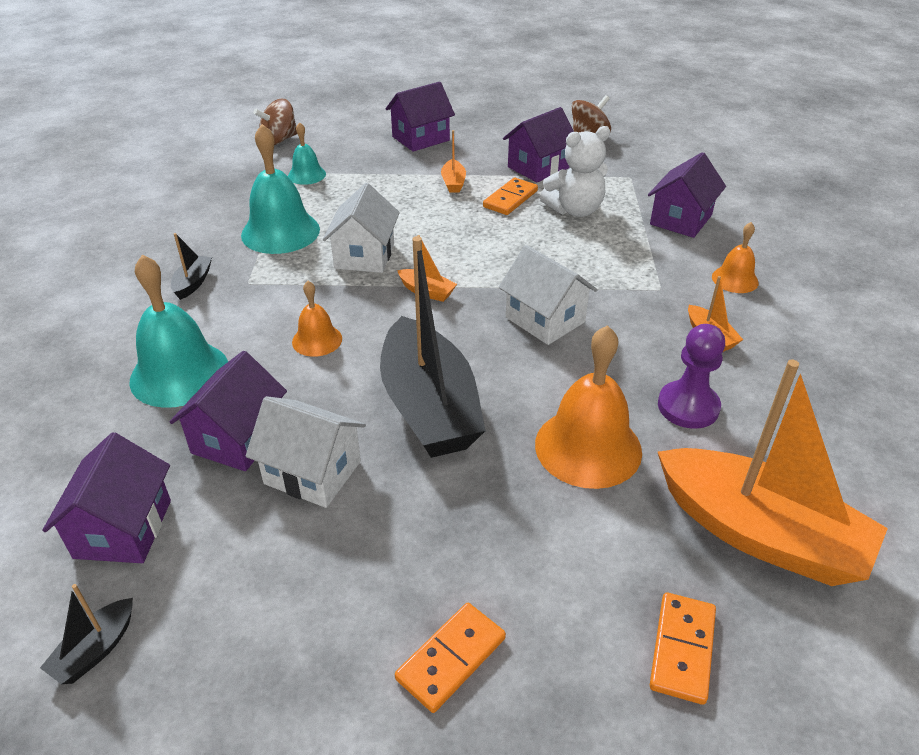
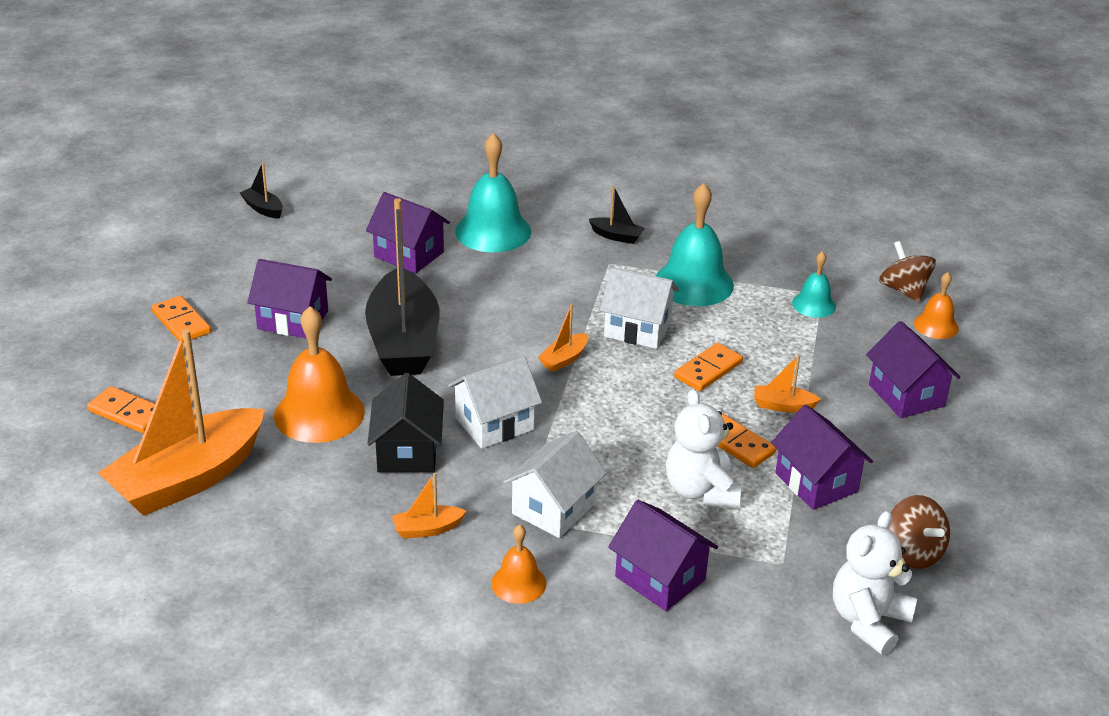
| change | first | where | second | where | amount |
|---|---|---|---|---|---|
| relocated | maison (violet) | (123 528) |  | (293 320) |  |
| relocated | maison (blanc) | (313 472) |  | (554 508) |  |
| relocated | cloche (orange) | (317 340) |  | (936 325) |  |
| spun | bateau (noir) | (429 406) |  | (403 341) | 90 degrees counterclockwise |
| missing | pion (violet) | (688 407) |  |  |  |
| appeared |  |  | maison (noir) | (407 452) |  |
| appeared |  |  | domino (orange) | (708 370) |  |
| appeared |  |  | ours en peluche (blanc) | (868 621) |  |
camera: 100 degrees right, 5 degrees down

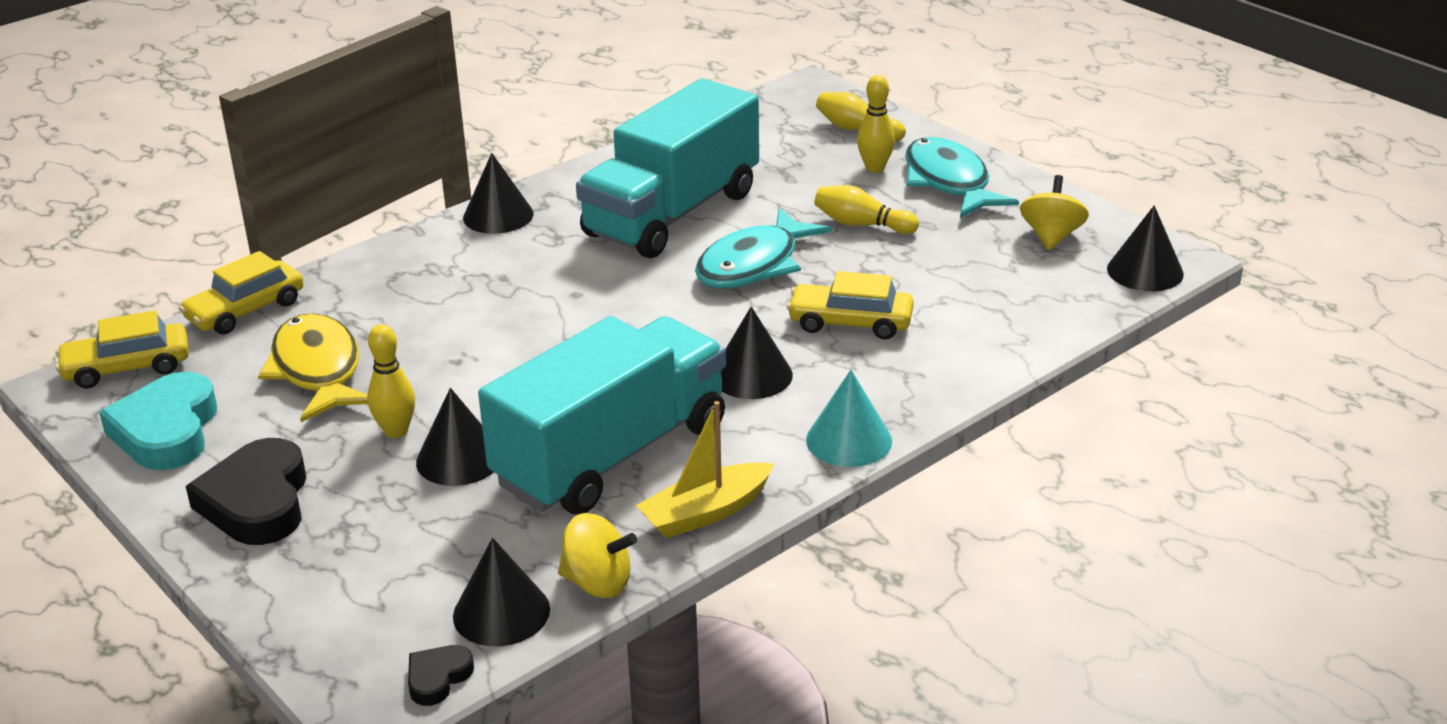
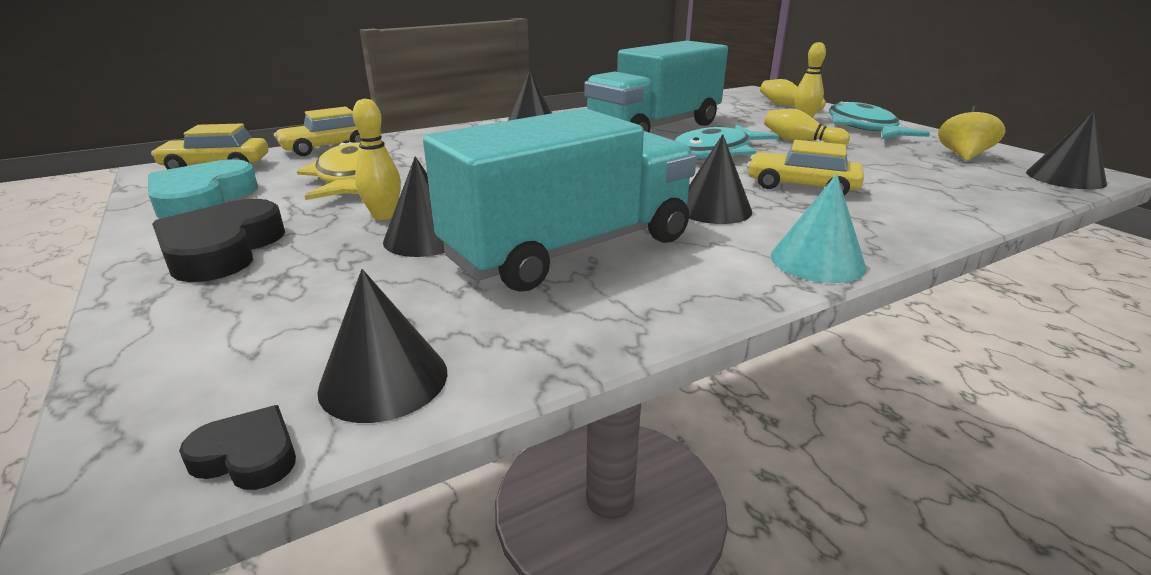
| change | first | where | second | where | amount |
|---|---|---|---|---|---|
| spun | cœur (noir) | (438 678) |  | (247 455) | 60 degrees clockwise |
| missing | toupie (jaune) | (598 583) |  |  |  |
| missing | bateau (jaune) | (705 513) |  |  |  |
camera: 10 degrees right, 5 degrees down

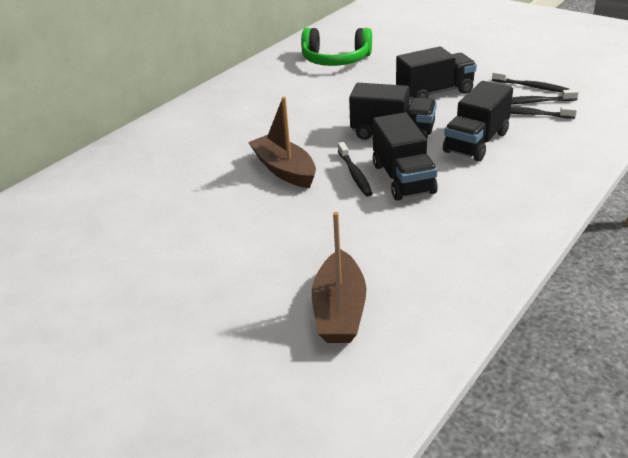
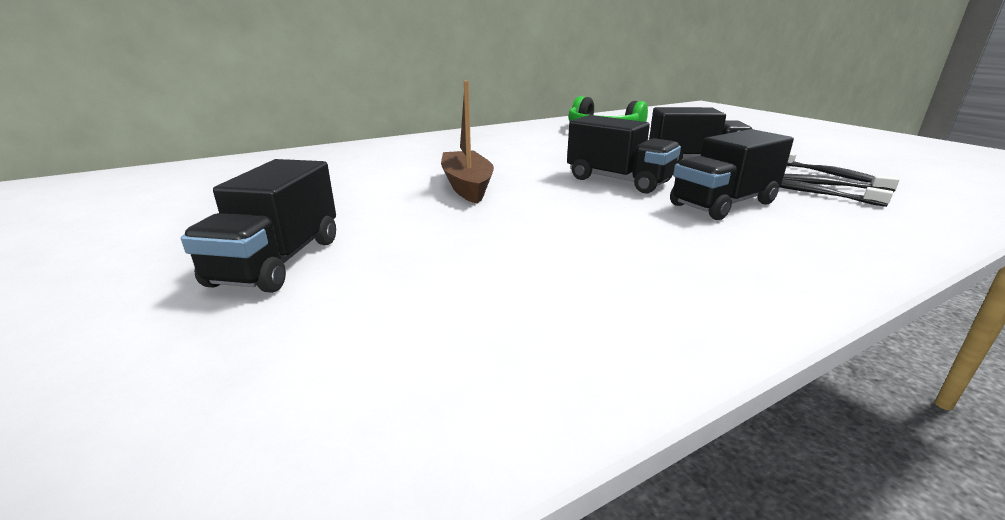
| change | first | where | second | where | amount |
|---|---|---|---|---|---|
| missing | bateau (marron) | (339 310) |  |  |  |
| missing | brosse à dents (noir) | (355 174) |  |  |  |
| relocated | camion (noir) | (403 178) |  | (278 261) |  |
camera: 20 degrees right, 10 degrees down

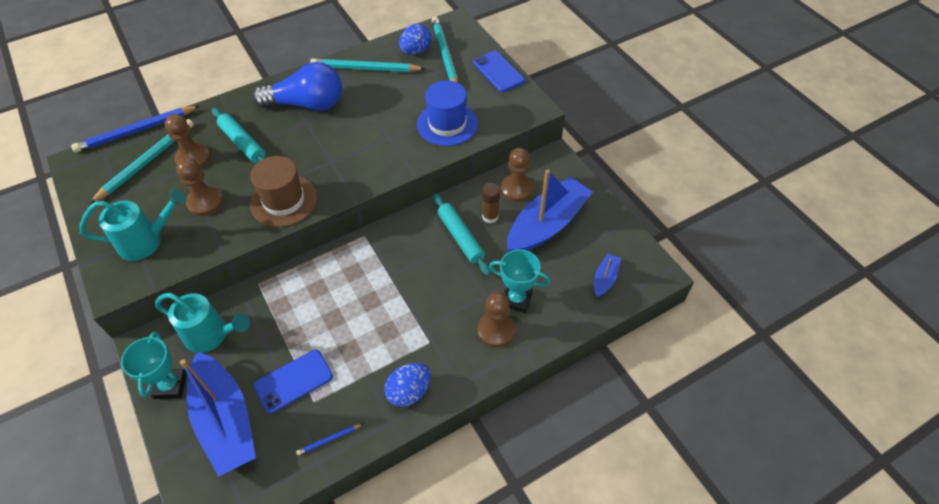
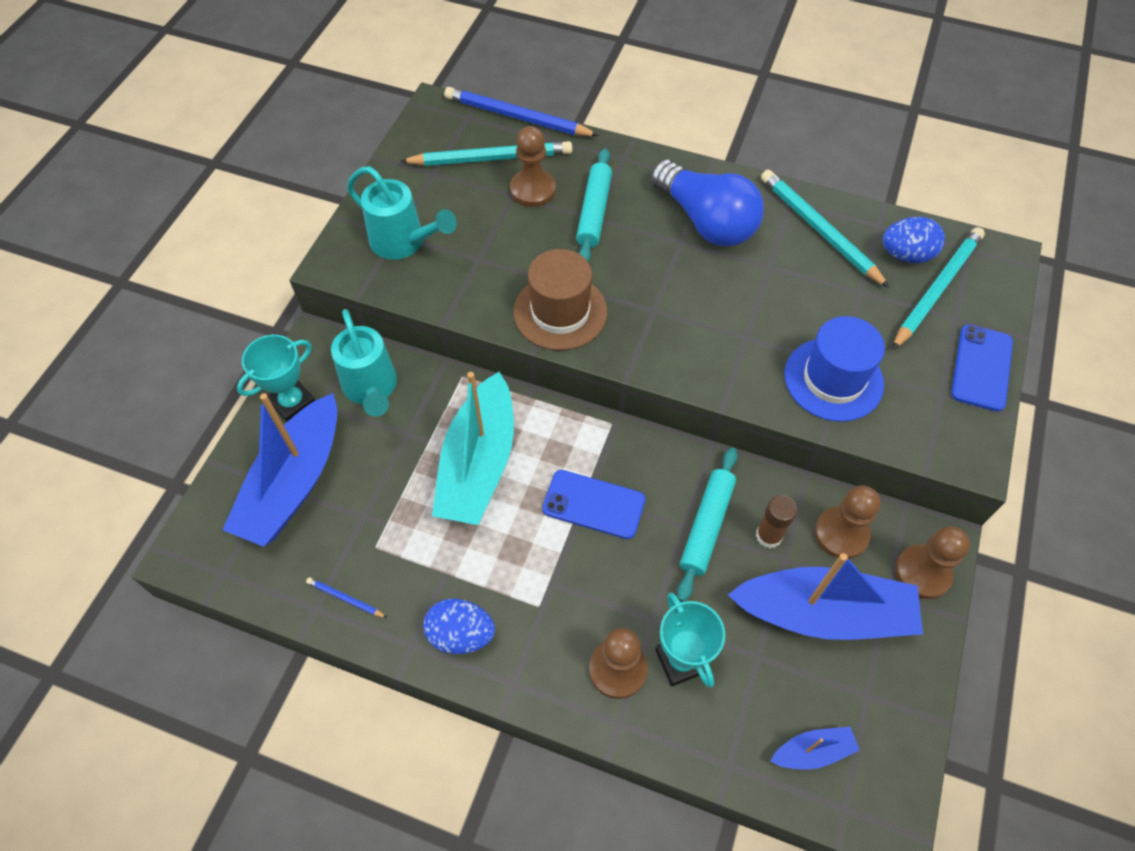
| change | first | where | second | where | amount |
|---|---|---|---|---|---|
| relocated | pion (marron) | (205 202) |  | (922 573) |  |
| relocated | téléphone (bleu) | (294 381) |  | (593 504) |  |
| appeared |  |  | bateau (turquoise) | (478 464) |  |
camera: 50 degrees right, 5 degrees up

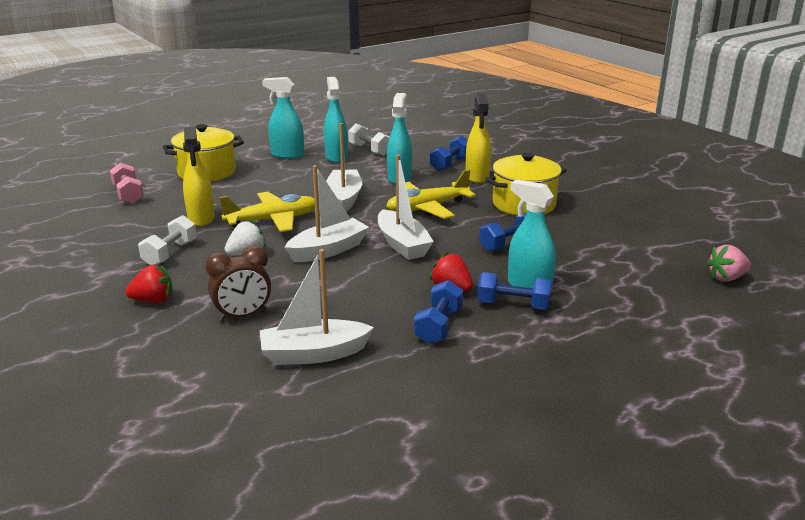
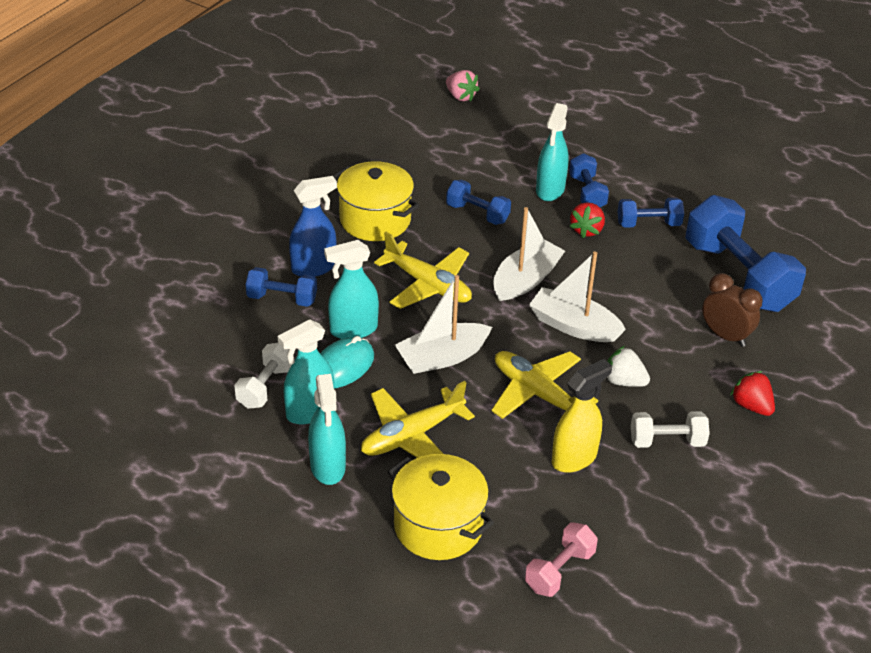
| change | first | where | second | where | amount |
|---|---|---|---|---|---|
| exchanged | bateau (blanc) | (314 354) | haltère (bleu) | (738 276) |  |
| colour | vaporisateur (jaune) | (477 177) | vaporisateur (bleu) | (314 267) |  |
| appeared |  |  | souris (turquoise) | (342 366) |  |
| appeared |  |  | avion (jaune) | (412 436) |  |
camera: 115 degrees left, 15 degrees up

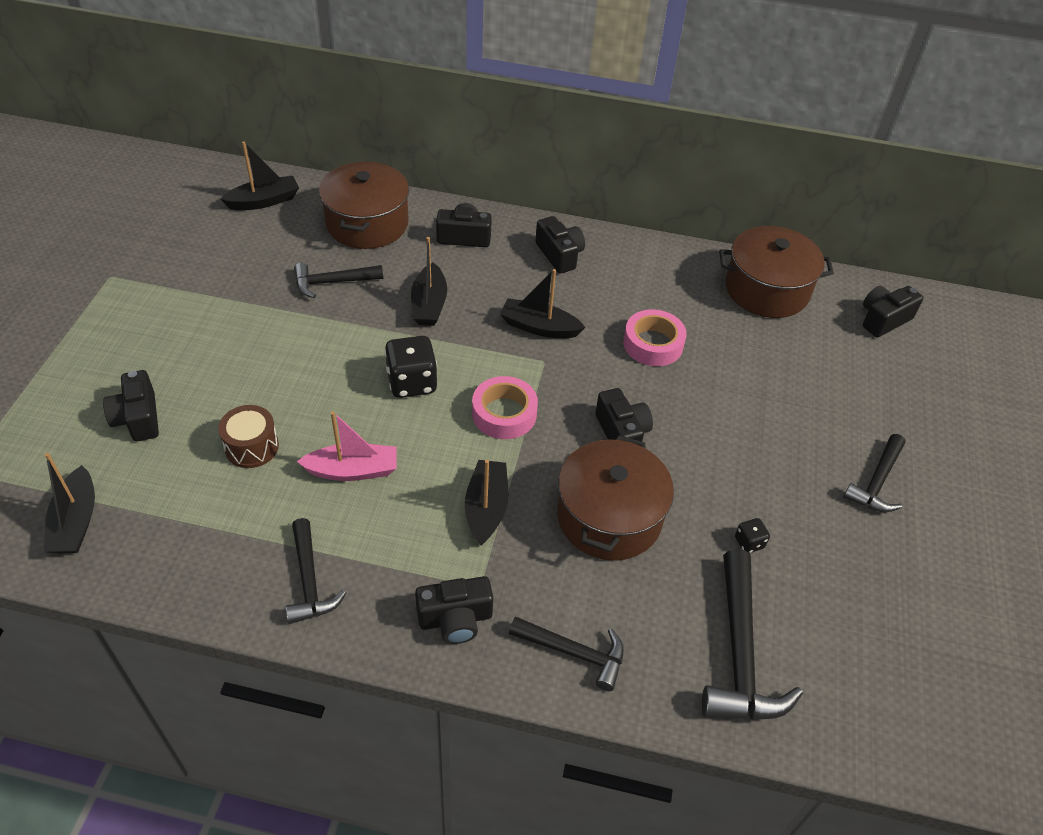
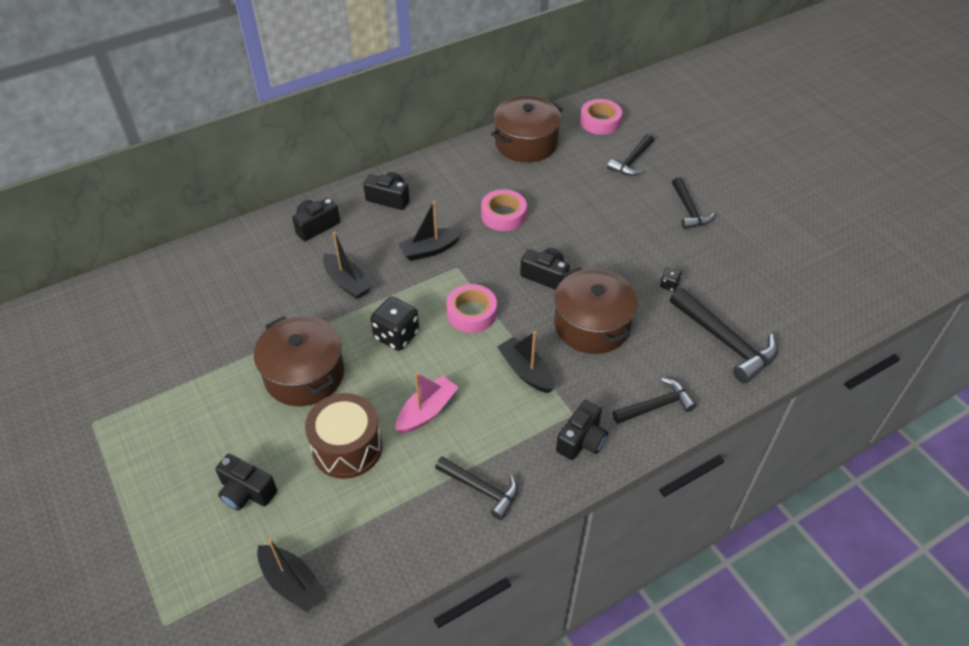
| change | first | where | second | where | amount |
|---|---|---|---|---|---|
| size | tambour (marron) | (252 447) |  | (347 448) | x1.58 |
| missing | bateau (noir) | (264 201) |  |  |  |
| relocated | marteau (noir) | (333 282) |  | (631 161) |  |
| relocated | marmite (marron) | (367 223) |  | (304 375) |  |
| exchanged | appareil photo (noir) | (883 319) | ruban adhésif (rose) | (600 122) |  |
camera: 40 degrees left, 0 degrees up

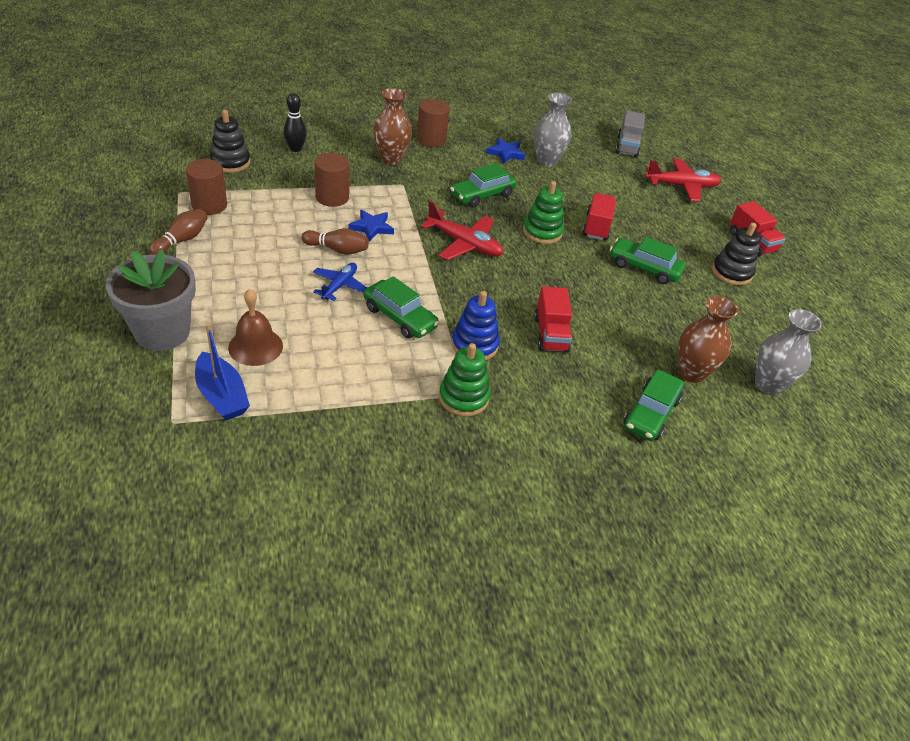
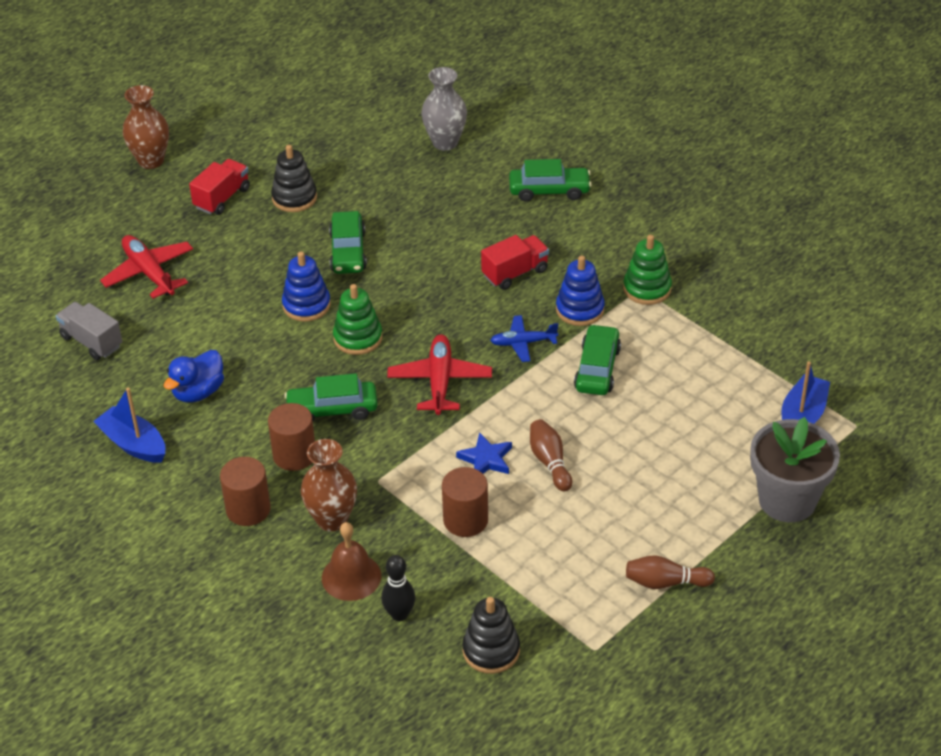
| change | first | where | second | where | amount |
|---|---|---|---|---|---|
| relocated | cylindre (marron) | (209 205) |  | (294 455) |  |
| relocated | cloche (marron) | (255 346) |  | (351 576) |  |
| relocated | avion (bleu) | (339 286) |  | (523 343) |  |
| spun | voiture (vert) | (482 195) |  | (332 409) | 150 degrees clockwise |
| missing | étoile (bleu) | (505 153) |  |  |  |
| exchanged | vase (gris) | (547 161) | canard (bleu) | (198 392) |  |
| exchanged | camion (rouge) | (596 227) | jouet à empiler (bleu) | (306 305) |  |
| spun | camion (gris) | (627 147) |  | (91 342) | 120 degrees counterclockwise |
| relocated | vase (marron) | (691 373) |  | (151 161) |  |
| appeared |  |  | bateau (bleu) | (133 444) |  |
camera: 115 degrees left, 0 degrees up

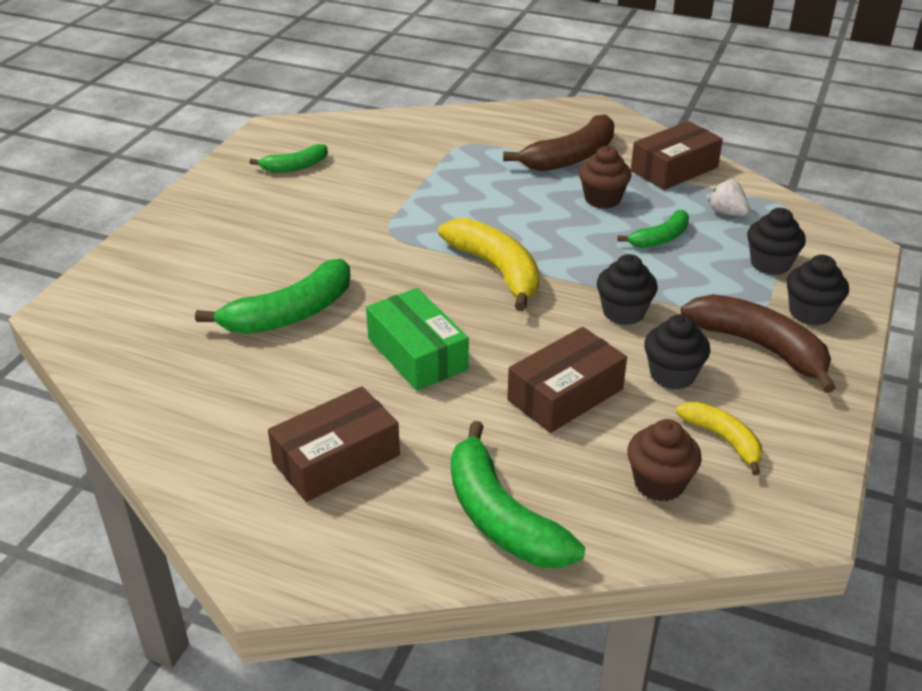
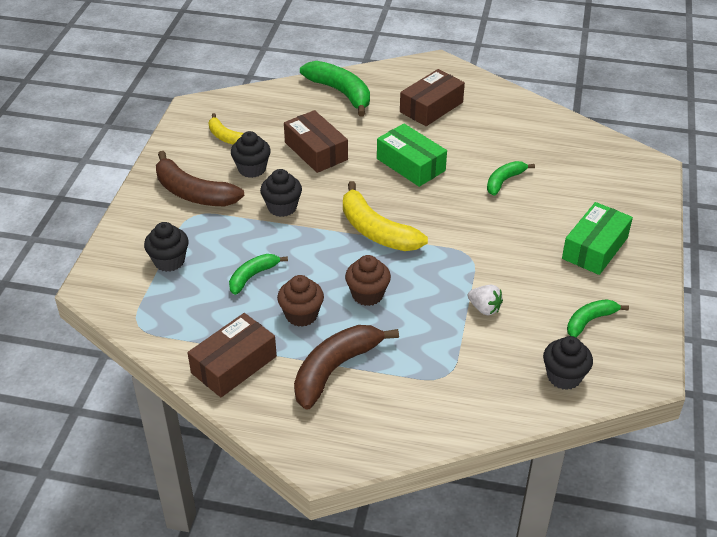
| change | first | where | second | where | amount |
|---|---|---|---|---|---|
| size | banane (vert) | (290 314) |  | (504 181) | x0.58 |
| spun | boîte (marron) | (565 394) |  | (316 151) | 75 degrees counterclockwise |
| relocated | muffin (marron) | (659 483) |  | (367 295) |  |
| relocated | fraise (blanc) | (727 213) |  | (484 308) |  |
| relocated | muffin (noir) | (810 313) |  | (564 377) |  |
| appeared |  |  | boîte (vert) | (595 248) |  |
camera: 170 degrees right, 5 degrees up

